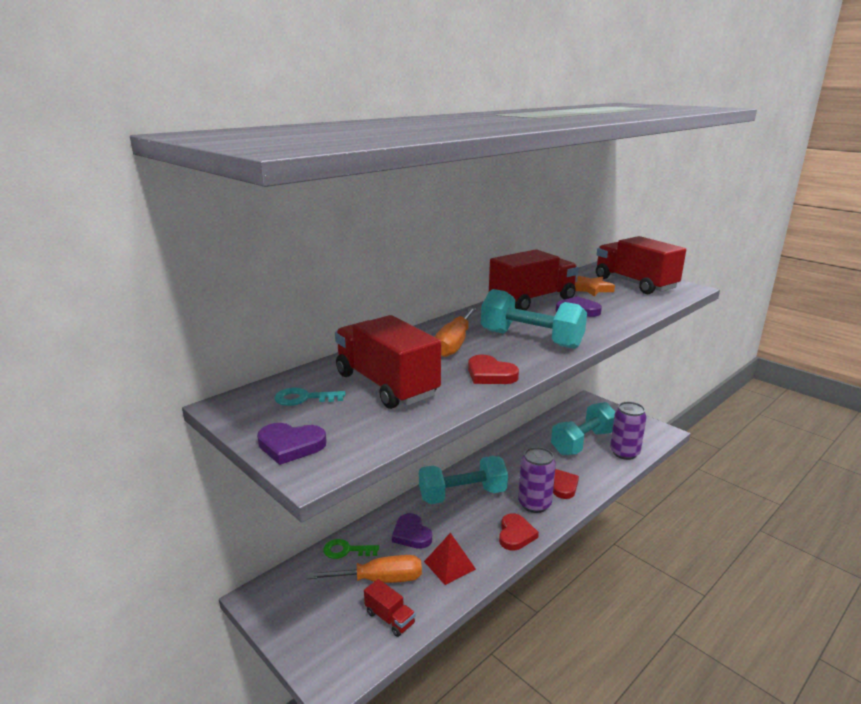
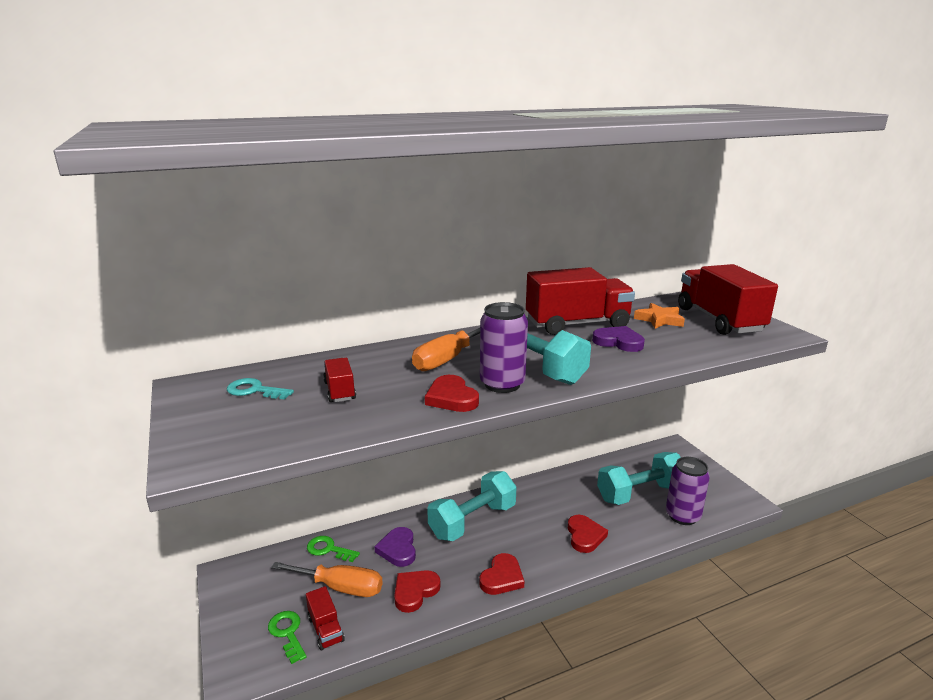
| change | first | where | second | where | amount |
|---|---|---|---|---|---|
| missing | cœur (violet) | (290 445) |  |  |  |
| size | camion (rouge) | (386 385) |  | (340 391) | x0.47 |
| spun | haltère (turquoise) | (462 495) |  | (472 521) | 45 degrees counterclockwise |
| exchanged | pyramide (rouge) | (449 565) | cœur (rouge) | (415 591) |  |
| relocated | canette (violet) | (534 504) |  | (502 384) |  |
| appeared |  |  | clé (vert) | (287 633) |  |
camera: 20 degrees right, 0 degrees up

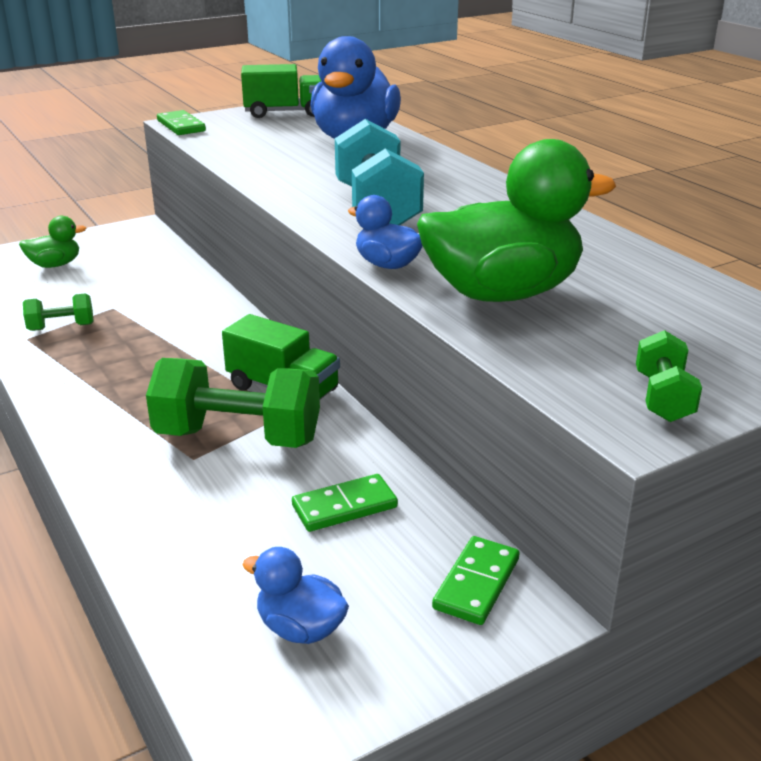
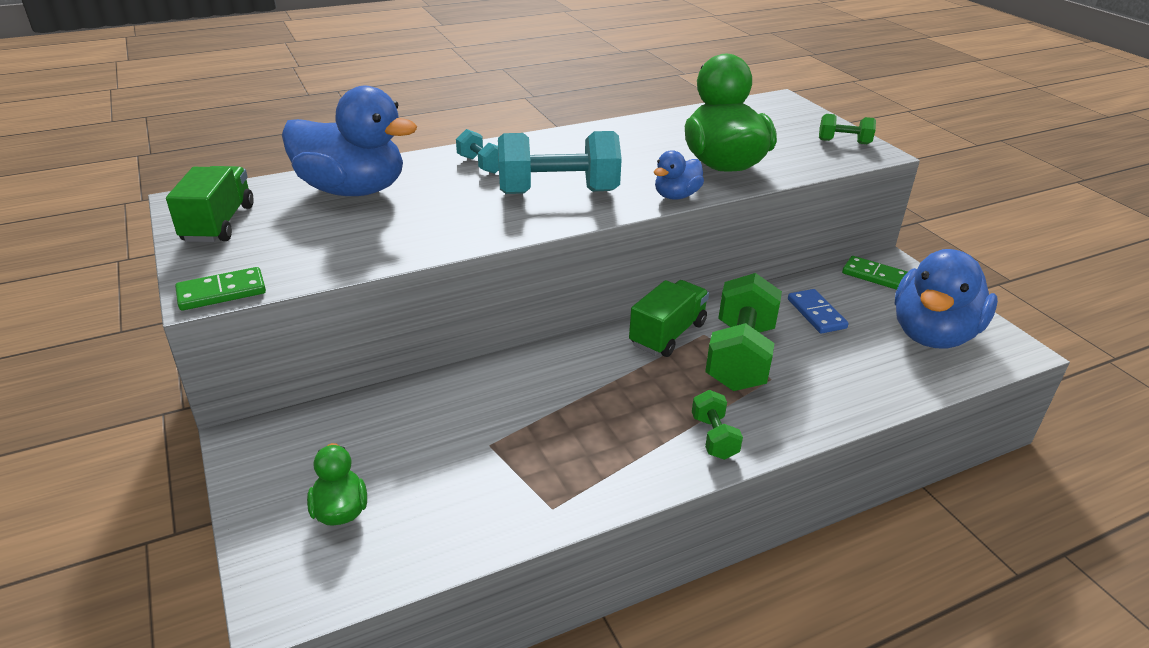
| change | first | where | second | where | amount |
|---|---|---|---|---|---|
| relocated | haltère (vert) | (61 327) |  | (714 437) |  |
| size | canard (bleu) | (300 628) |  | (932 334) | x2.09 |
| colour | domino (vert) | (344 506) | domino (bleu) | (816 314) |  |
| appeared |  |  | haltère (turquoise) | (481 165) |  |
camera: 85 degrees left, 5 degrees up

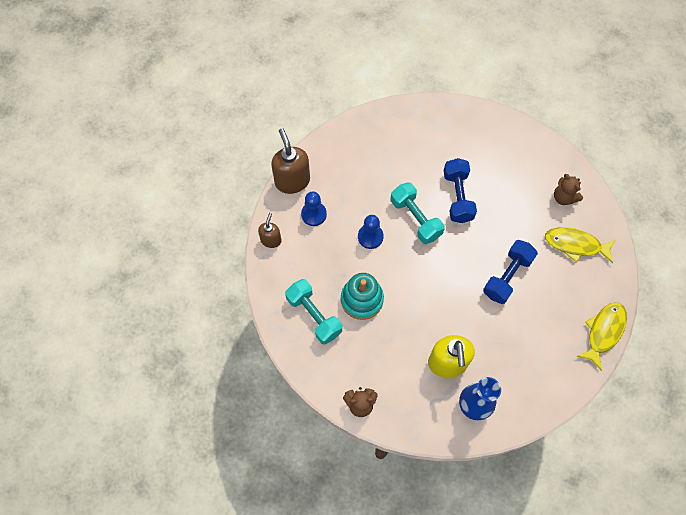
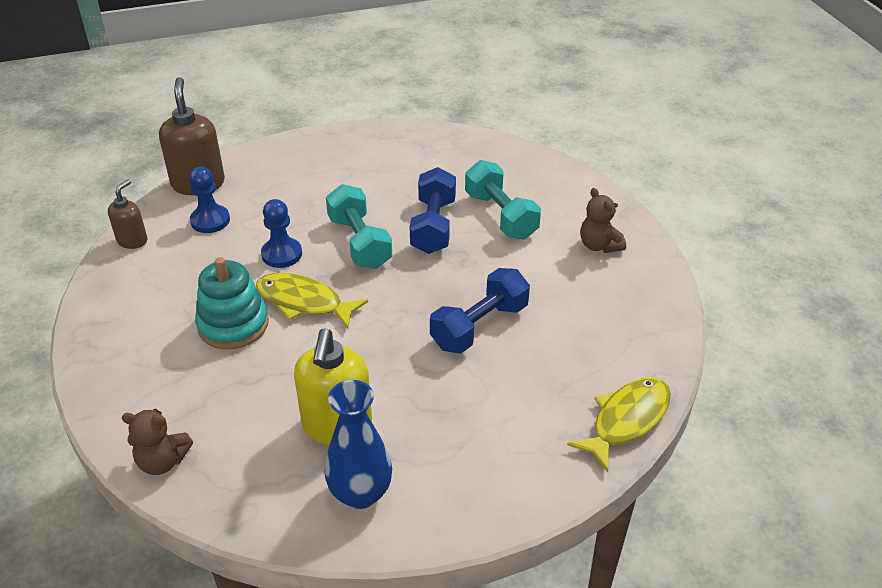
| change | first | where | second | where | amount |
|---|---|---|---|---|---|
| relocated | haltère (turquoise) | (314 315) |  | (501 215) |  |
| relocated | poisson (jaune) | (575 245) |  | (304 302) |  |
camera: 10 degrees right, 25 degrees down

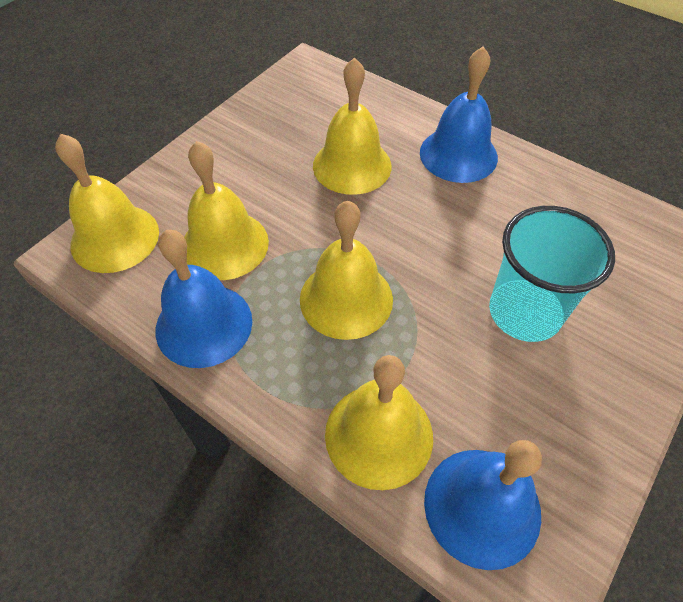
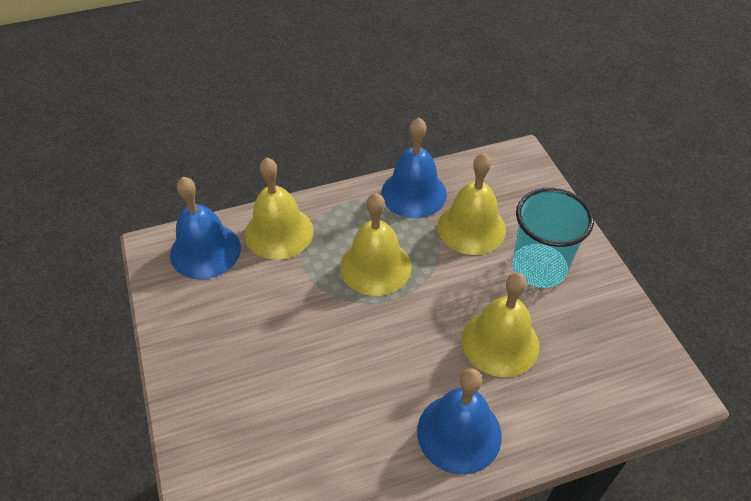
| change | first | where | second | where | amount |
|---|---|---|---|---|---|
| missing | cloche (jaune) | (115 238) |  |  |  |
| relocated | gobelet (turquoise) | (524 312) |  | (539 267) |  |
camera: 125 degrees right, 5 degrees down

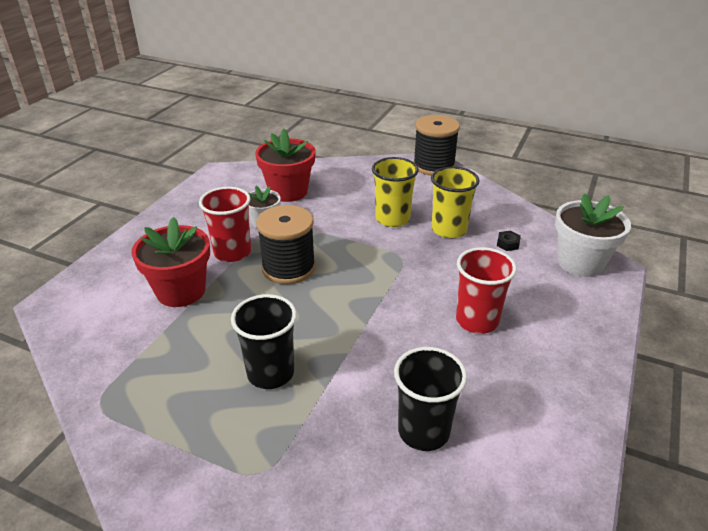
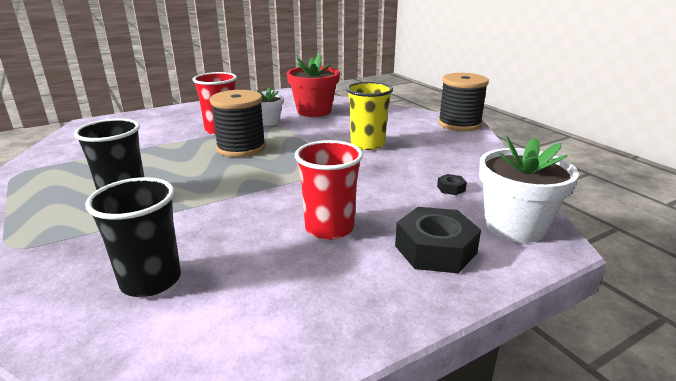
| change | first | where | second | where | amount |
|---|---|---|---|---|---|
| missing | pot de fleurs (rouge) | (181 291) |  |  |  |
| missing | gobelet (jaune) | (449 229) |  |  |  |
| appeared |  |  | écrou (noir) | (435 249) |  |
camera: 35 degrees right, 10 degrees down

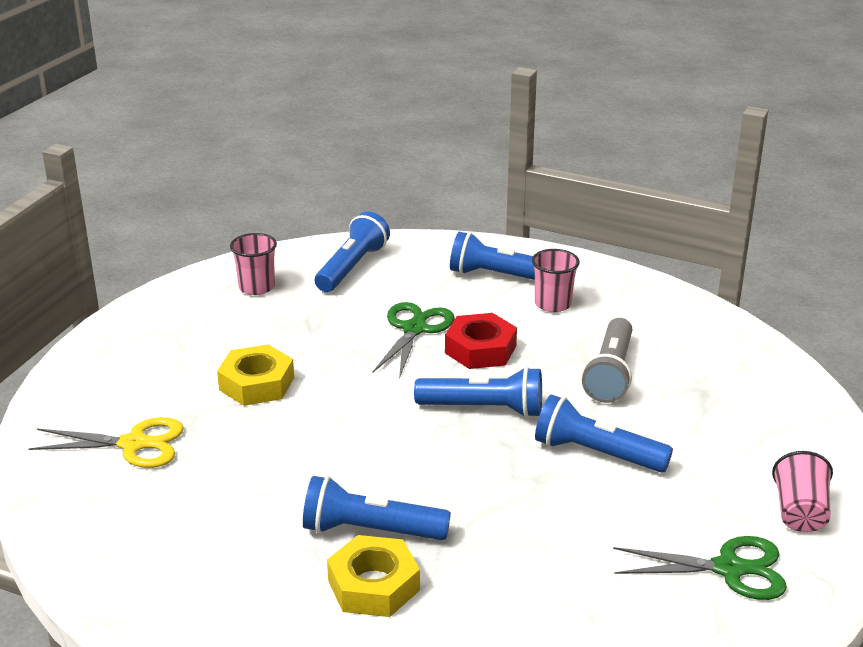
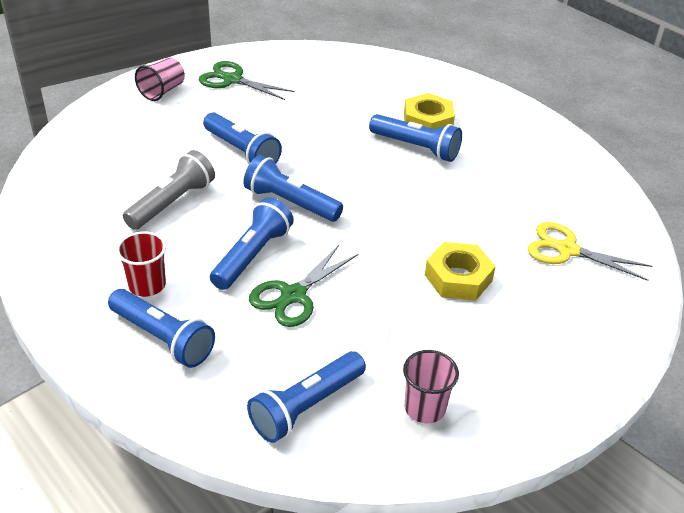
| change | first | where | second | where | amount |
|---|---|---|---|---|---|
| exchanged | écrou (rouge) | (480 349) | lampe de poche (bleu) | (252 255) |  |
| colour | gobelet (rose) | (553 304) | gobelet (rouge) | (147 285) |  |
camera: 160 degrees left, 10 degrees up

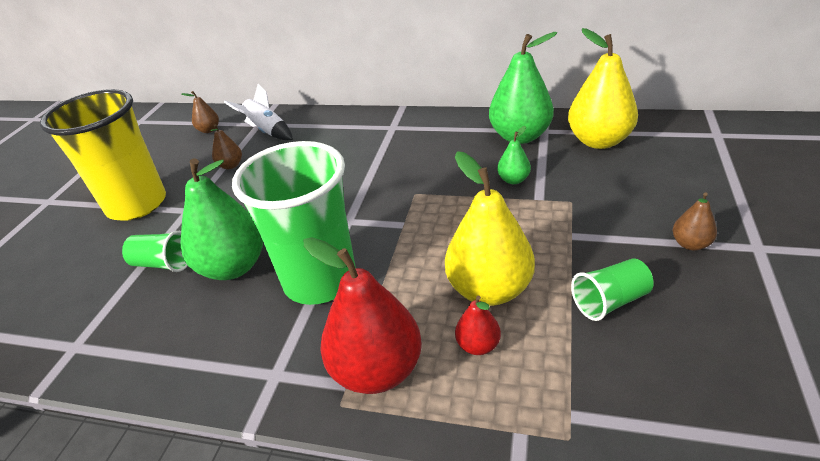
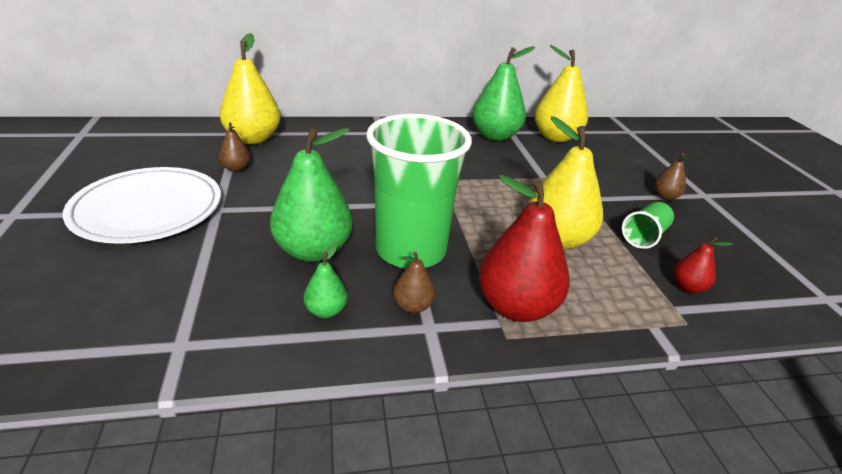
| change | first | where | second | where | amount |
|---|---|---|---|---|---|
| exchanged | gobelet (jaune) | (137 204) | assiette (blanc) | (148 209) |  |
| missing | gobelet (vert) | (163 263) |  |  |  |
| relocated | poire (marron) | (209 130) |  | (412 306) |  |
| exchanged | fusée (blanc) | (267 131) | poire (jaune) | (253 139) |  |
| relocated | poire (rouge) | (478 345) |  | (688 287) |  |
| relocated | poire (vert) | (513 180) |  | (326 311) |  |
camera: 30 degrees left, 5 degrees down

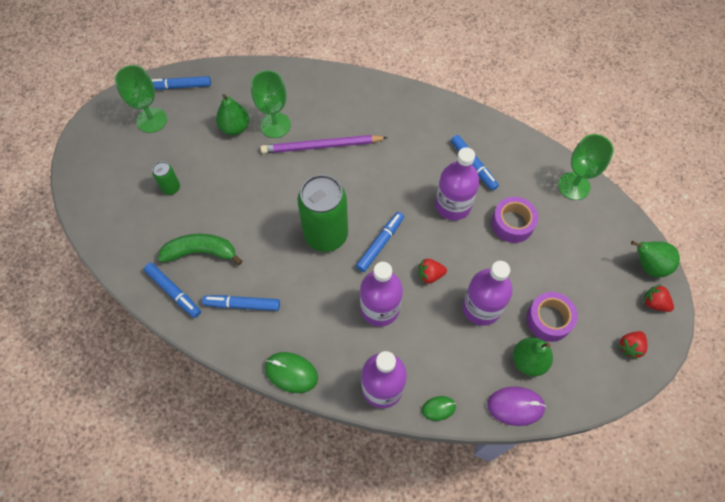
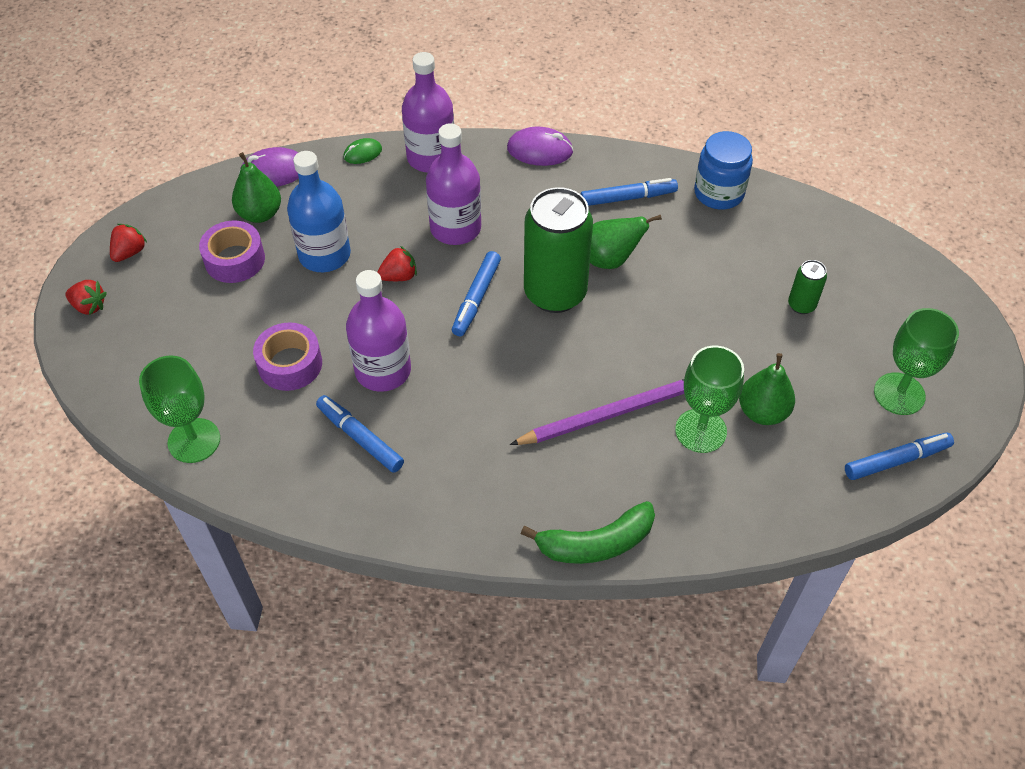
| change | first | where | second | where | amount |
|---|---|---|---|---|---|
| exchanged | feutre (bleu) | (173 292) | bocal (bleu) | (718 193) |  |
| relocated | banane (vert) | (201 252) |  | (596 543) |  |
| colour | souris (vert) | (291 373) | souris (violet) | (540 150) |  |
| colour | bouteille (violet) | (481 307) | bouteille (bleu) | (324 255) |  |
| relocated | poire (vert) | (648 265) |  | (611 260) |  |
camera: 165 degrees right, 10 degrees down

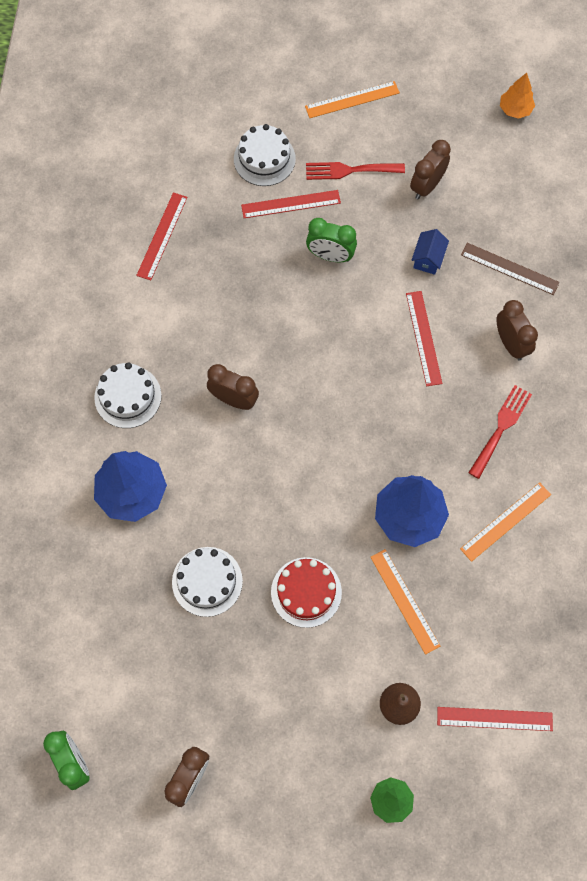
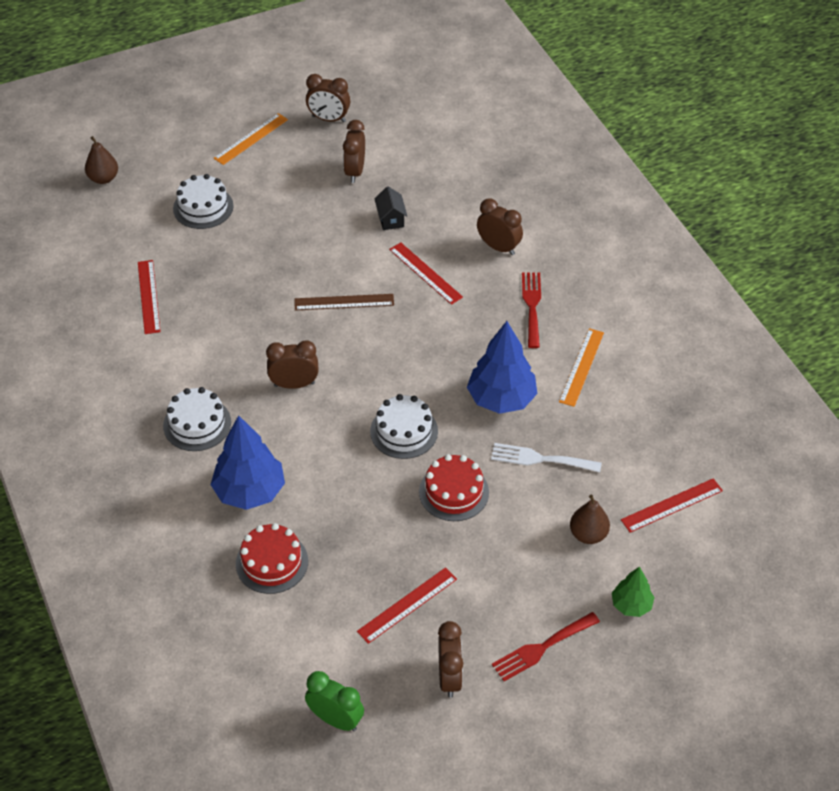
| change | first | where | second | where | amount |
|---|---|---|---|---|---|
| relocated | gâteau (blanc) | (207 581) |  | (404 431) |  |
| relocated | règle (rouge) | (291 204) |  | (407 605) |  |
| relocated | fourchette (rouge) | (349 170) |  | (542 648) |  |
| missing | réveil (vert) | (330 256) |  |  |  |
| exchanged | règle (orange) | (404 601) | fourchette (blanc) | (540 459) |  |
| colour | maison (bleu) | (428 259) | maison (noir) | (391 219) |  |
| relocated | règle (marron) | (509 268) |  | (344 302) |  |
| missing | arbre (orange) | (515 109) |  |  |  |
| appeared |  |  | poire (marron) | (103 178) |  |
| appeared |  |  | gâteau (rouge) | (272 562) |  |
| appeared |  |  | réveil (marron) | (329 119) |  |
camera: 30 degrees left, 20 degrees down

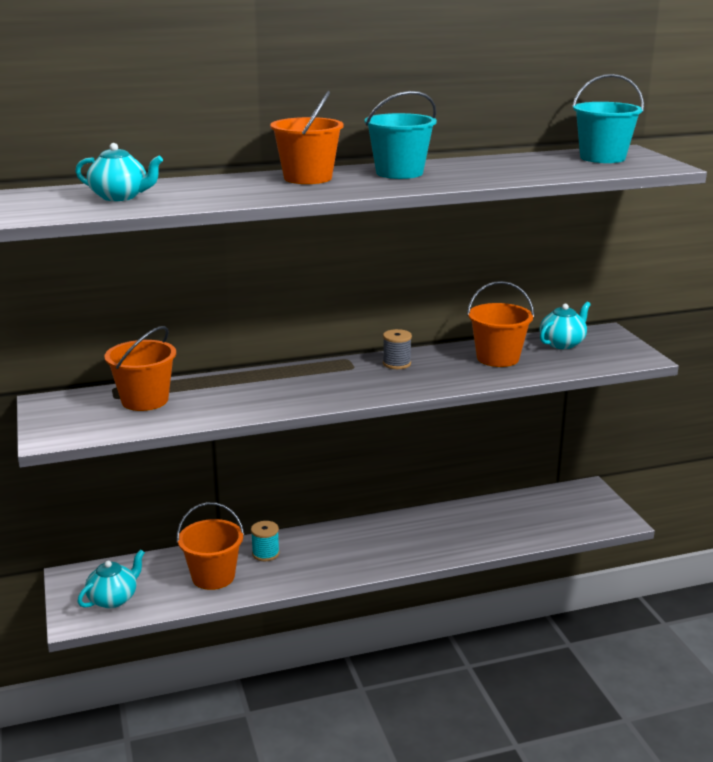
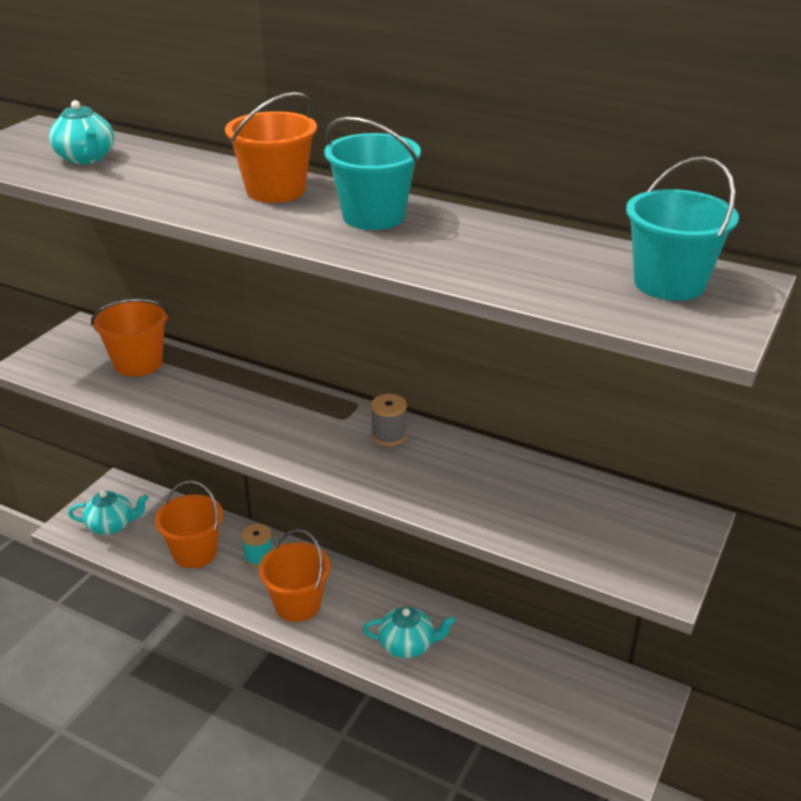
| change | first | where | second | where | amount |
|---|---|---|---|---|---|
| relocated | seau (orange) | (497 358) |  | (297 604) |  |
| relocated | théière (turquoise) | (562 343) |  | (407 645) |  |
camera: 45 degrees right, 10 degrees up

